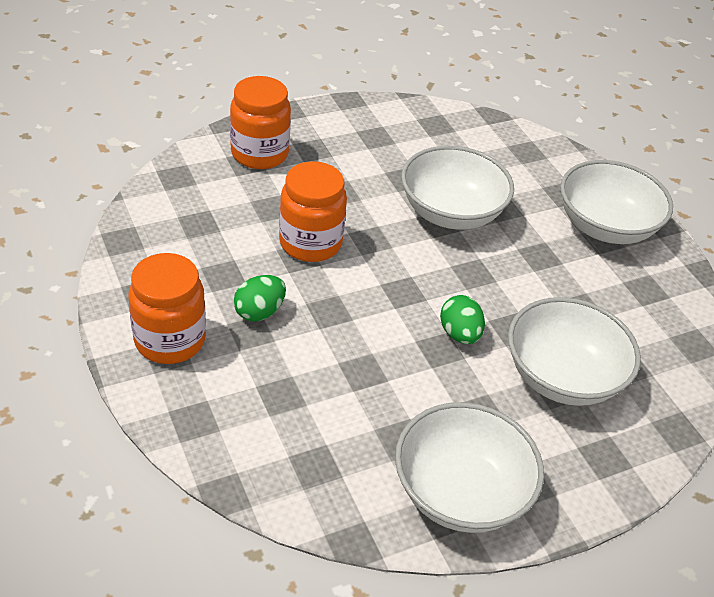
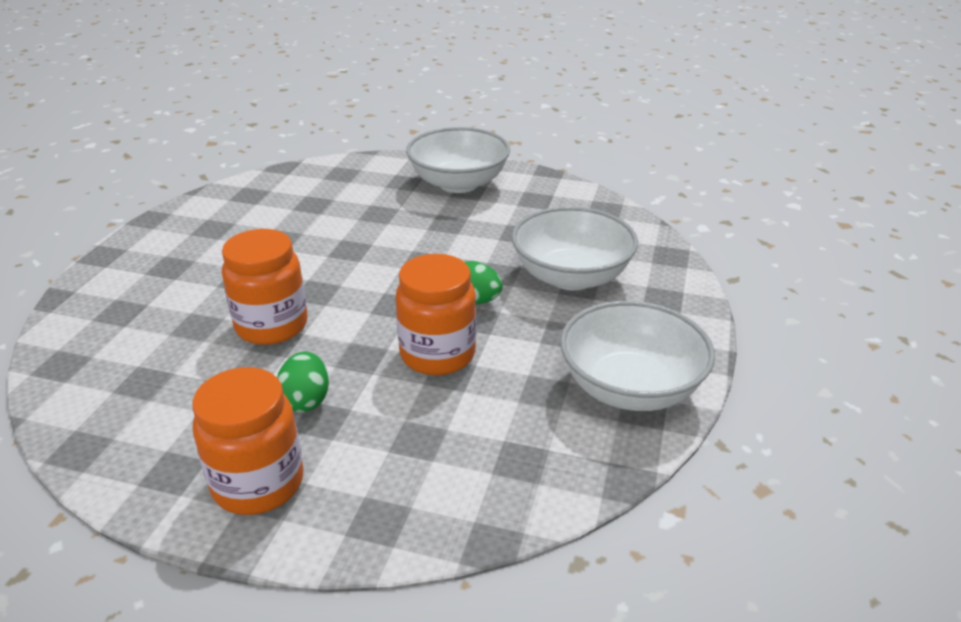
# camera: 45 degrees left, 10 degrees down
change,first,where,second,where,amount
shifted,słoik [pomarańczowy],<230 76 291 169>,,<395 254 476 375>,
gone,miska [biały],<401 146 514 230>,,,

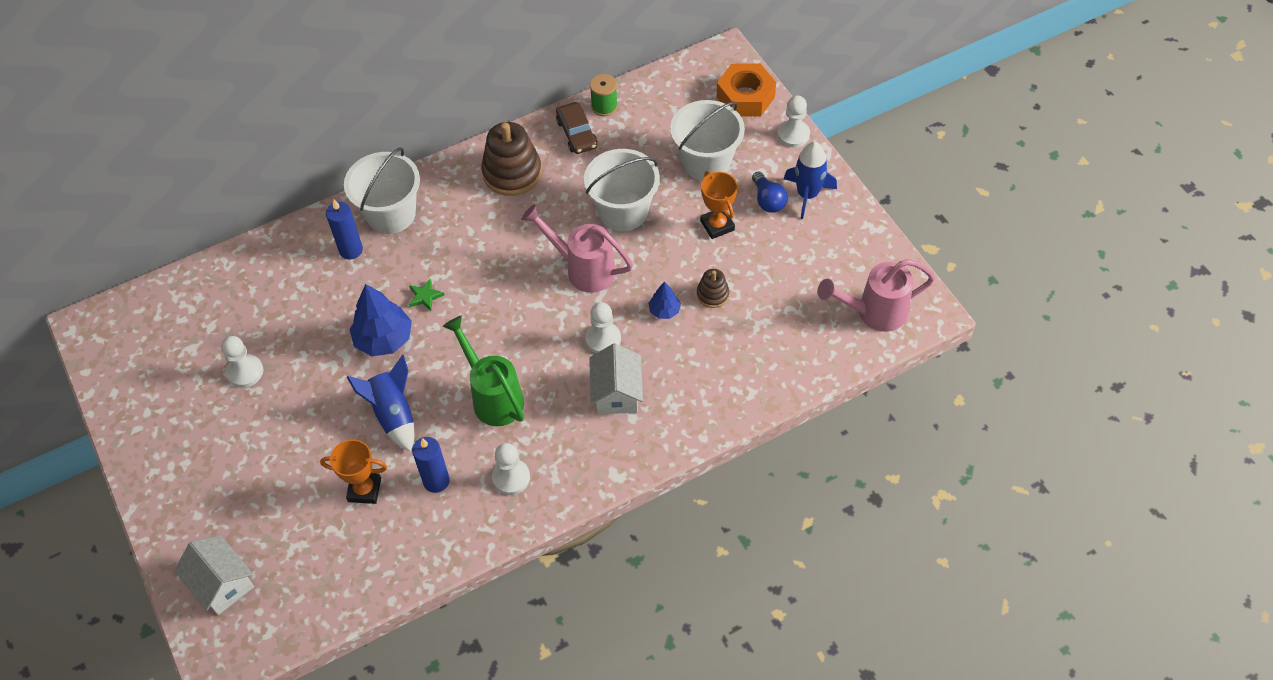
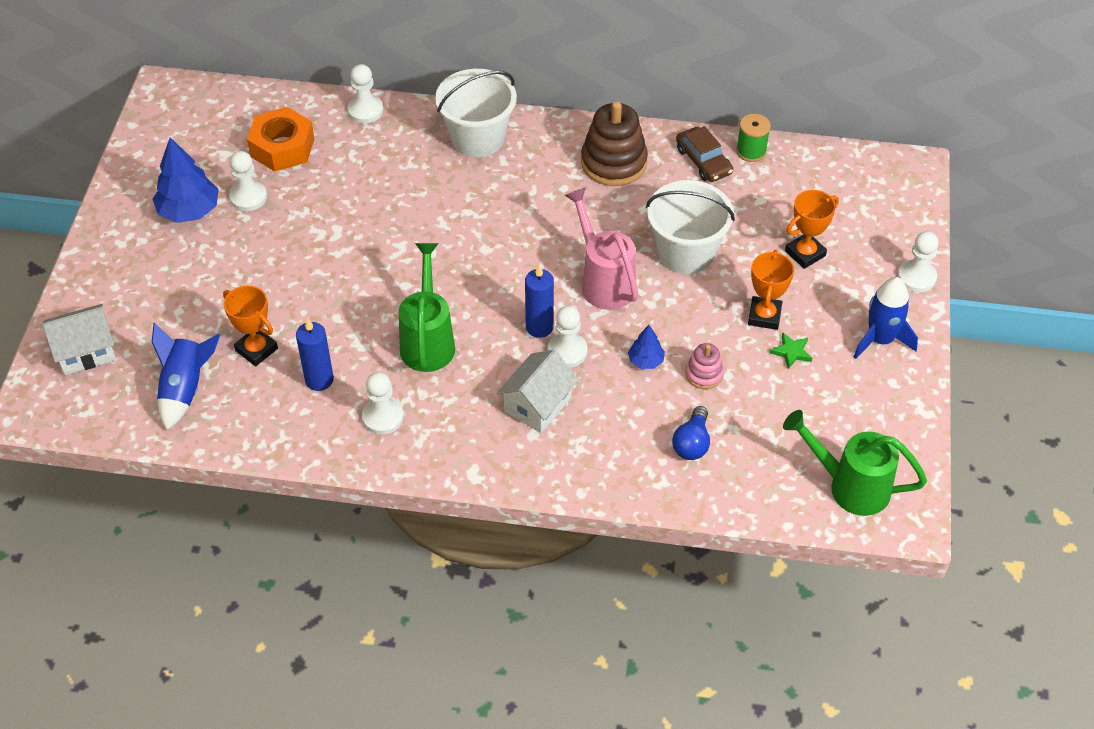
# camera: 35 degrees right, 5 degrees down
change,first,where,second,where,amount
rotated,domek [biały],<174 535 254 615>,,<43 304 116 375>,75 degrees clockwise
shifted,świeca [niebieski],<326 200 363 260>,,<525 265 554 338>,
shifted,rakieta [niebieski],<347 354 414 452>,,<152 323 220 430>,
shifted,drzewko [niebieski],<349 284 412 356>,,<153 137 219 223>,
shifted,gwiazda [zielony],<409 278 444 311>,,<770 332 812 369>,
rotated,samochód [brązowy],<556 102 597 154>,,<676 126 733 182>,45 degrees counterclockwise
swapped,wiadro [biały],<670 100 745 181>,puchar [pomarańczowy],<785 190 839 269>,
repainted,zabawka nakładanka [brązowy],<697 269 729 308>,zabawka nakładanka [różowy],<685 343 724 389>,
shifted,nakrętka [pomarańczowy],<717 64 776 117>,,<247 107 315 172>,
shifted,żarówka [niebieski],<752 171 787 213>,,<672 406 710 460>,
repainted,konewka [różowy],<818 259 935 332>,konewka [zielony],<783 410 927 516>,
new,,,pionek [biały],<347 64 383 123>,

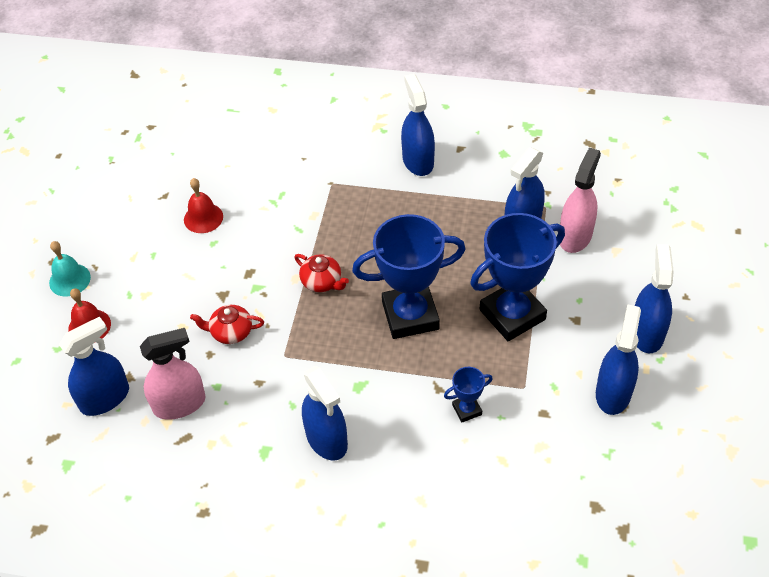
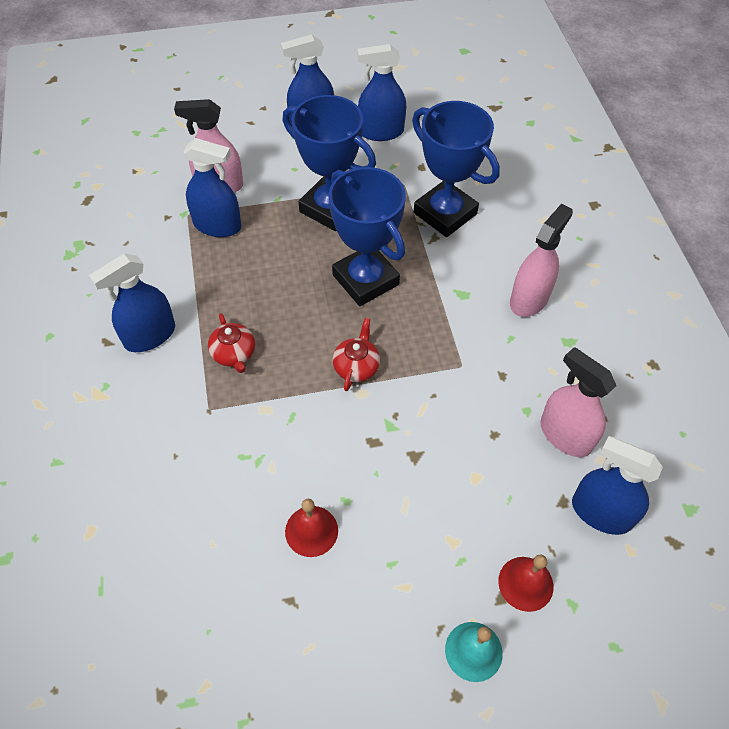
# camera: 115 degrees left, 5 degrees up
change,first,where,second,where,amount
shifted,imbryk [czerwony],<190 305 264 344>,,<208 313 255 373>,
repainted,spryskiwacz [niebieski],<302 366 348 461>,spryskiwacz [różowy],<510 204 573 317>,
scaled,puchar [niebieski],<444 367 493 423>,,<412 101 500 237>,x2.24

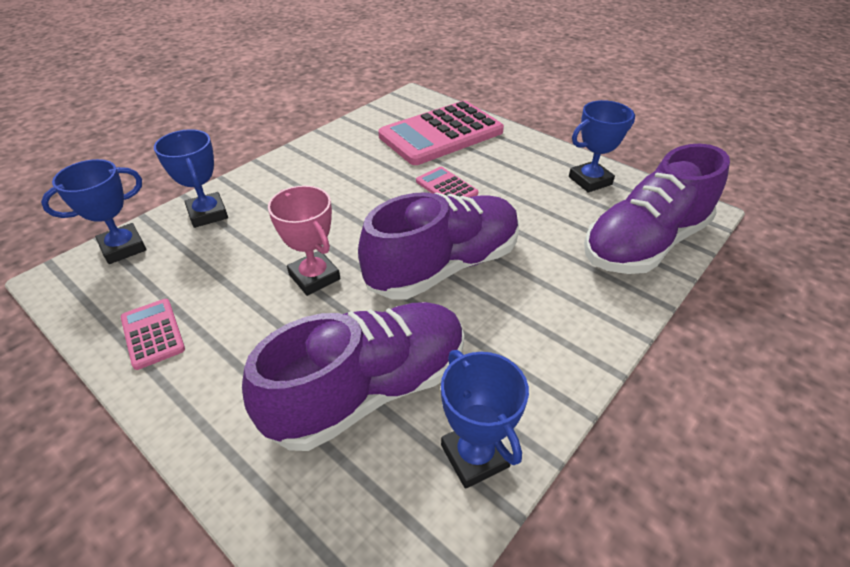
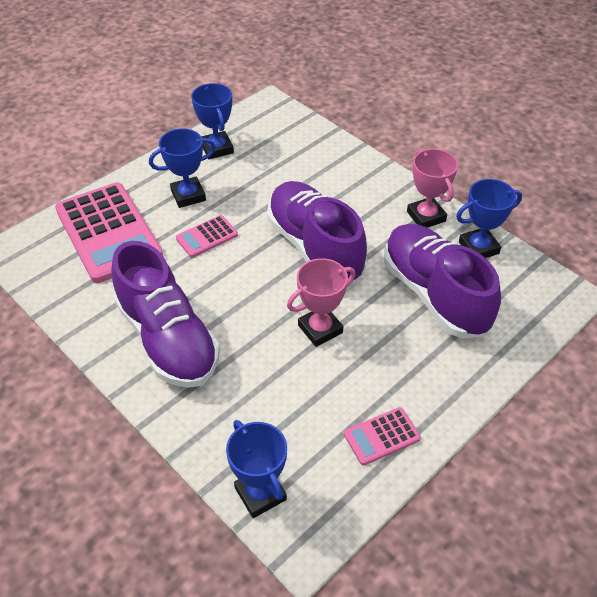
# camera: 85 degrees left, 5 degrees up
change,first,where,second,where,amount
shifted,puchar [niebieski],<154 129 228 228>,,<149 128 216 208>,
shifted,but [fioletowy],<584 144 730 274>,,<111 241 220 388>,
new,,,puchar [różowy],<407 149 458 228>,

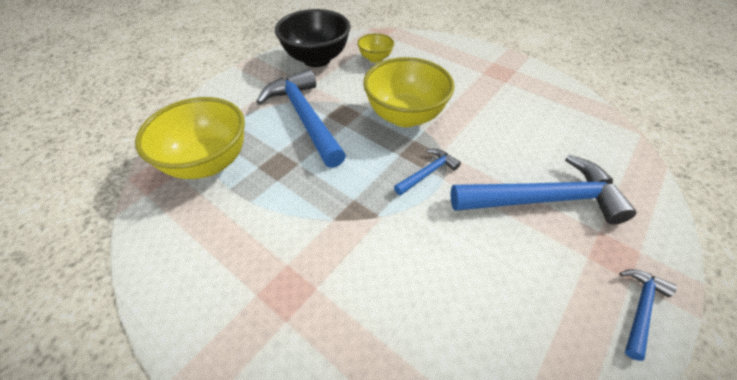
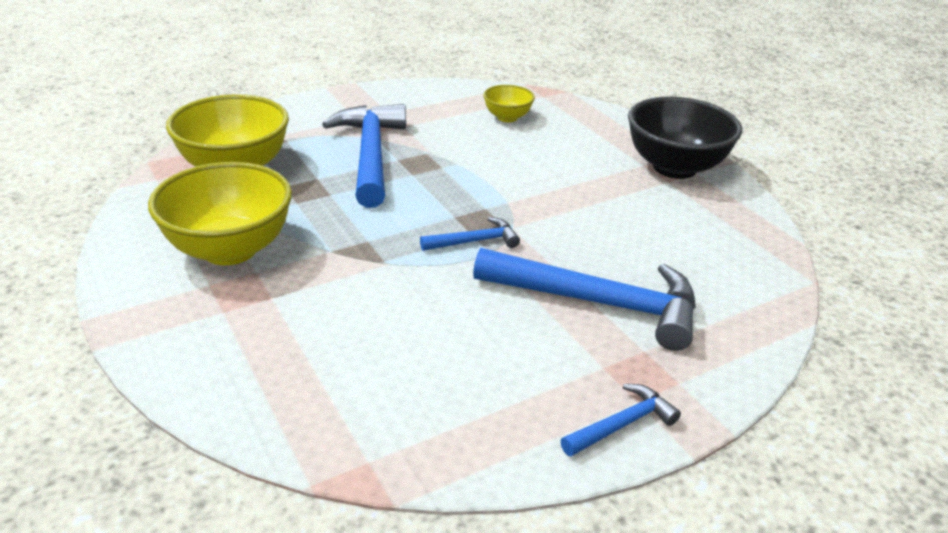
# camera: 20 degrees right, 15 degrees down
change,first,where,second,where,amount
shifted,miska [czarny],<275 9 351 67>,,<628 97 742 179>,
shifted,miska [żółty],<363 57 455 127>,,<148 162 292 265>,

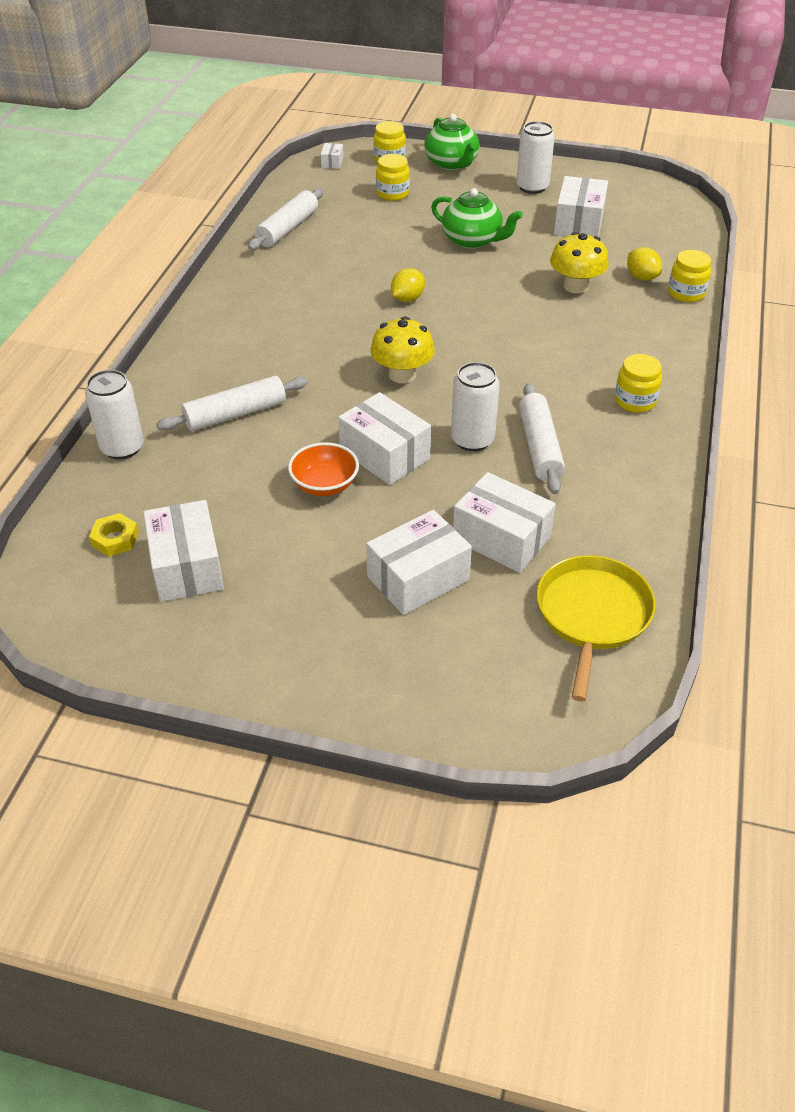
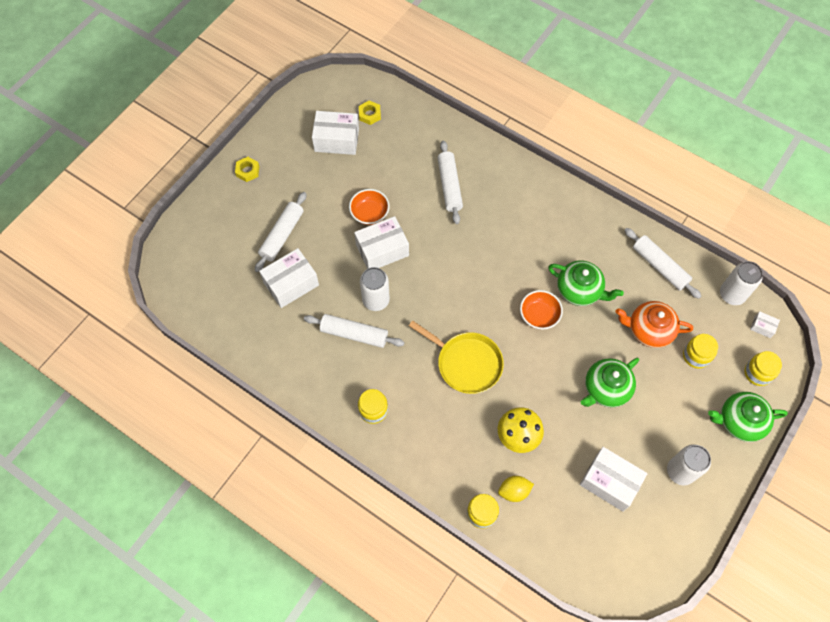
# camera: 110 degrees right, 20 degrees up
change,first,where,second,where,amount
shifted,puszka [biały],<85 370 144 459>,,<720 261 763 305>,
swapped,pudełko [biały],<366 510 472 615>,wałek do ciasta [biały],<255 192 306 272>,
gone,grzyb [żółty],<370 316 435 383>,,,
swapped,cytryna [żółty],<391 268 425 302>,miska [pomarańczowy],<520 290 563 330>,
shifted,patelnia [żółty],<537 555 655 702>,,<409 320 504 394>,
new,,,nakrętka [żółty],<235 157 260 182>,
new,,,imbryk [zielony],<548 260 624 306>,
new,,,imbryk [pomarańczowy],<616 301 693 348>,

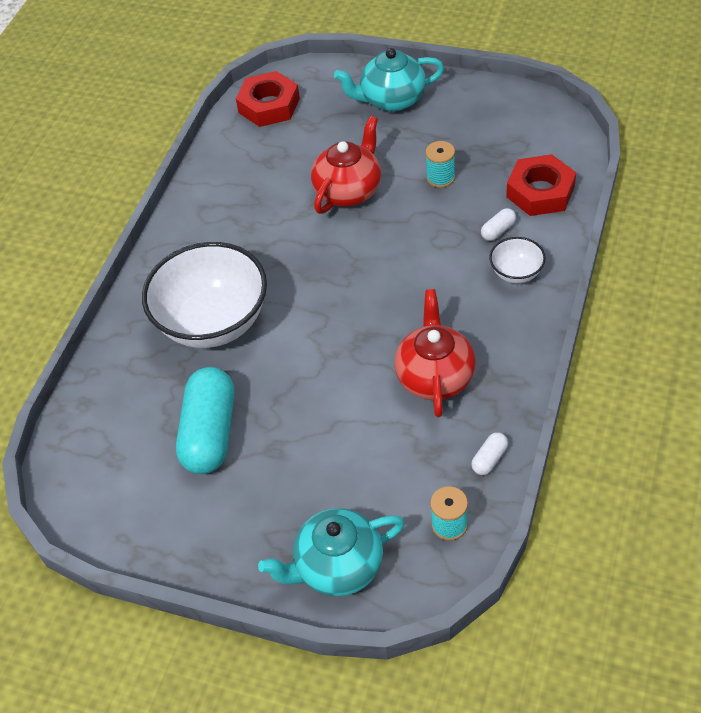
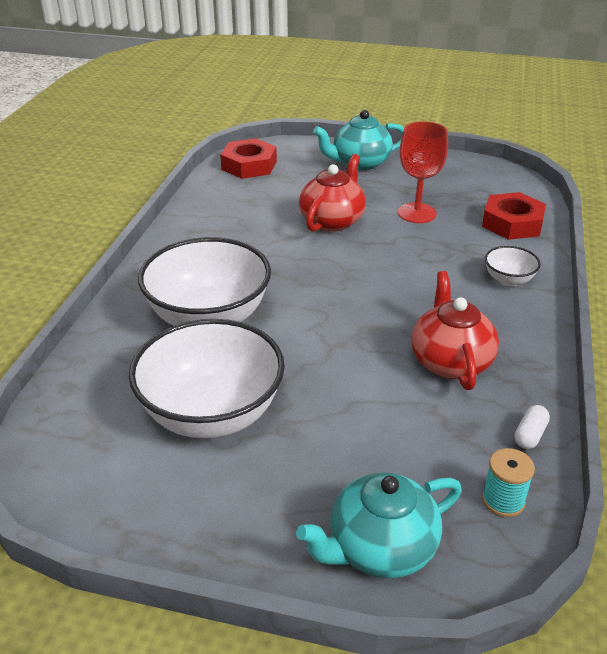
# camera: 10 degrees left, 15 degrees down
change,first,where,second,where,amount
swapped,kapsułka [turkusowy],<176 367 235 474>,miska [biały],<129 319 285 438>,
swapped,szpulka [turkusowy],<425 141 455 188>,kielich [czerwony],<398 121 448 223>,
gone,kapsułka [biały],<481 208 516 241>,,,

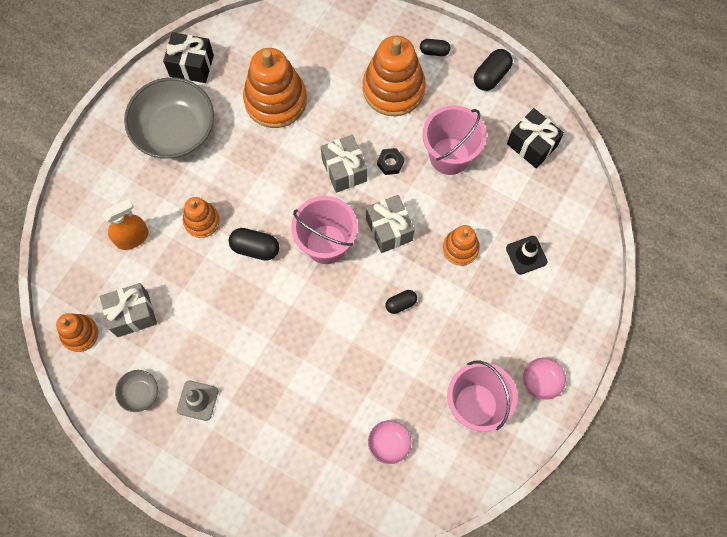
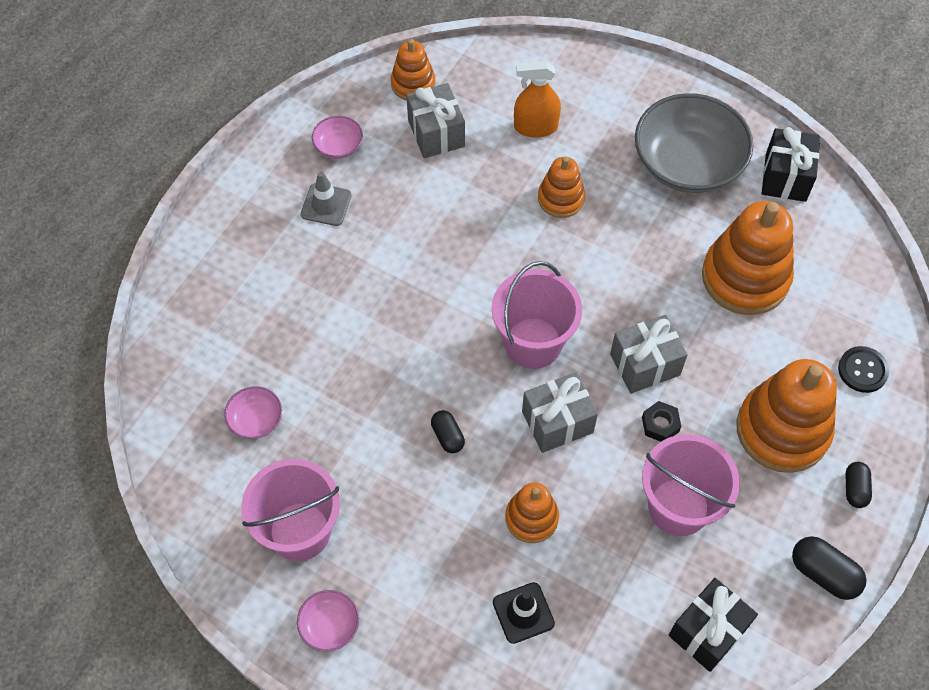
# camera: 90 degrees right, 10 degrees down
change,first,where,second,where,amount
rotated,spryskiwacz [pomarańczowy],<102 199 149 250>,,<514 61 561 138>,120 degrees clockwise
repainted,miska [szary],<115 370 158 412>,miska [różowy],<312 116 363 159>,
gone,kapsułka [czarny],<229 228 279 261>,,,
new,,,guzik [czarny],<838 346 889 393>,

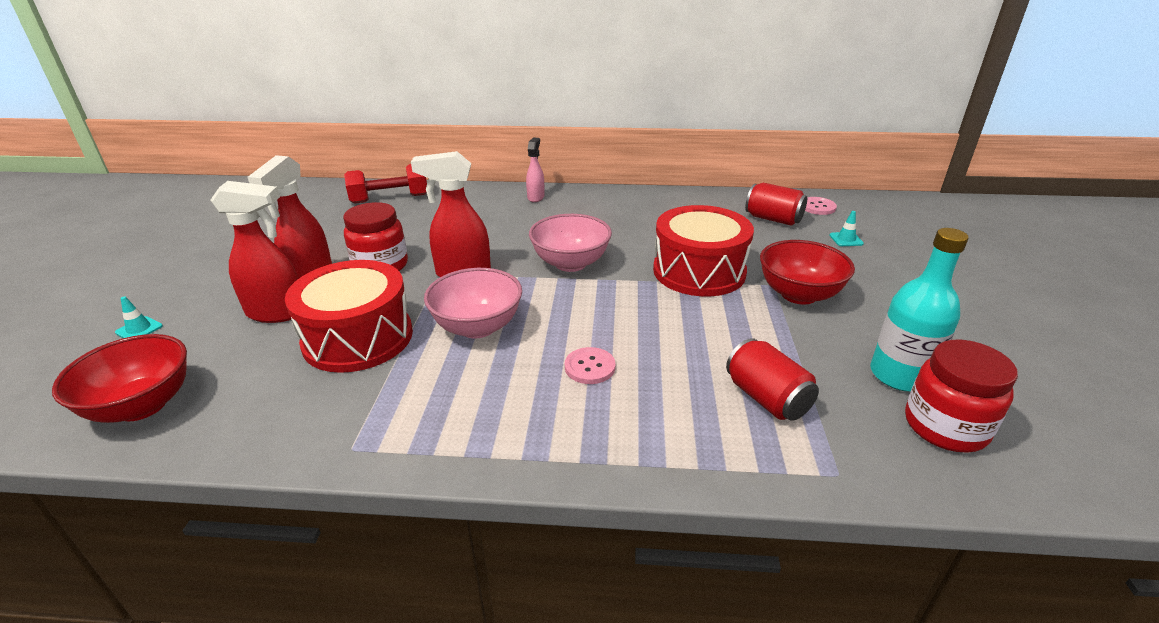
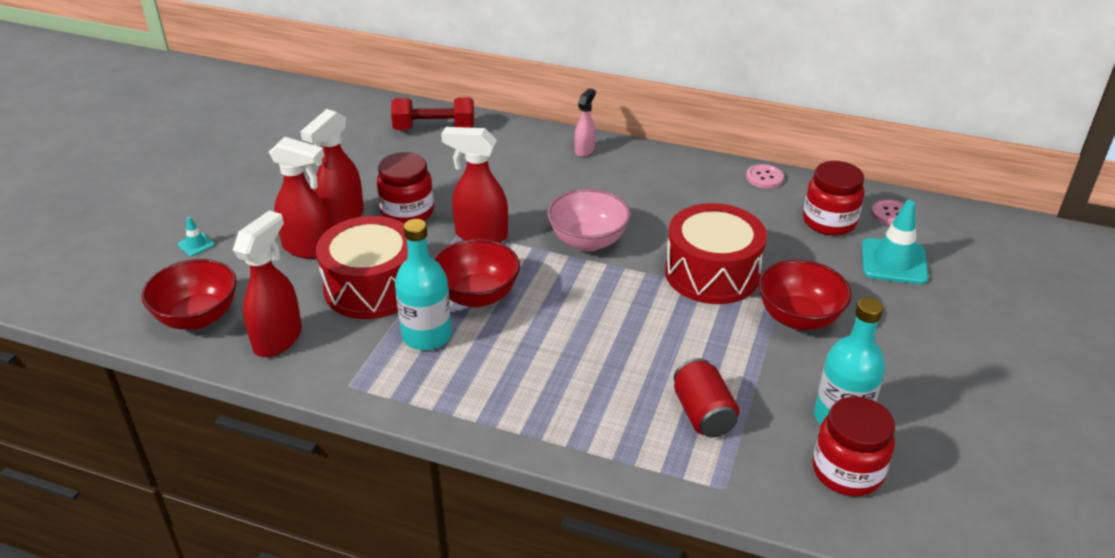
# camera: 15 degrees right, 5 degrees up
change,first,where,second,where,amount
repainted,miska [różowy],<424 268 522 338>,miska [czerwony],<434 239 520 307>,
shifted,guzik [różowy],<565 347 615 384>,,<746 164 784 188>,
swapped,puszka [czerwony],<745 183 807 226>,słoik [czerwony],<803 161 864 236>,
scaled,pachołek [turkusowy],<829 211 864 246>,,<862 200 928 284>,x2.14
new,,,spryskiwacz [czerwony],<233 210 302 357>,
new,,,butelka [turkusowy],<395 219 452 350>,

